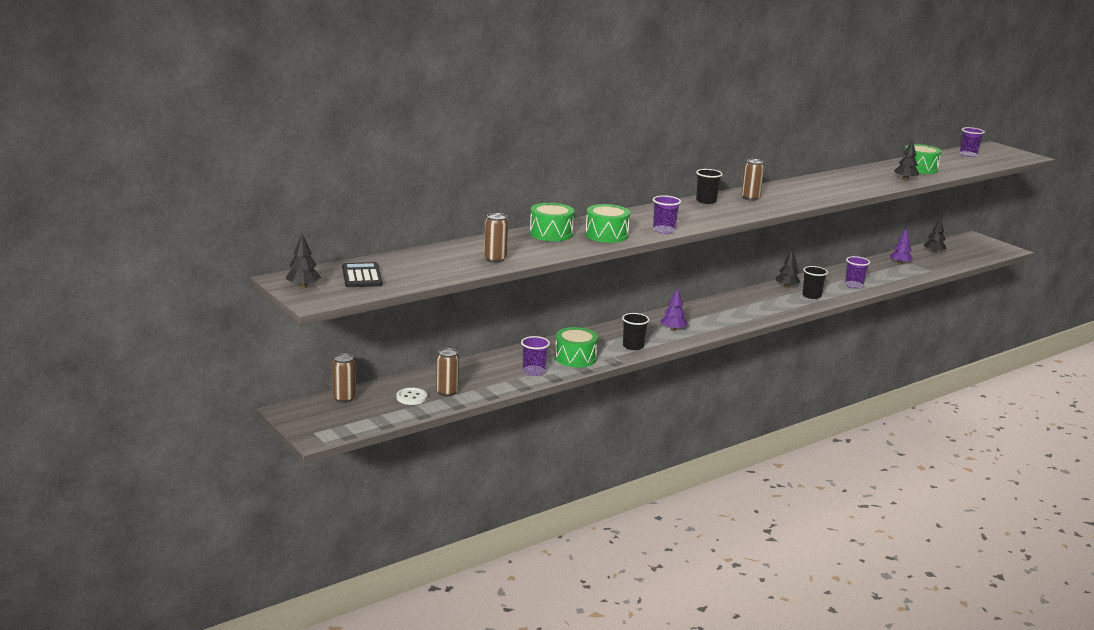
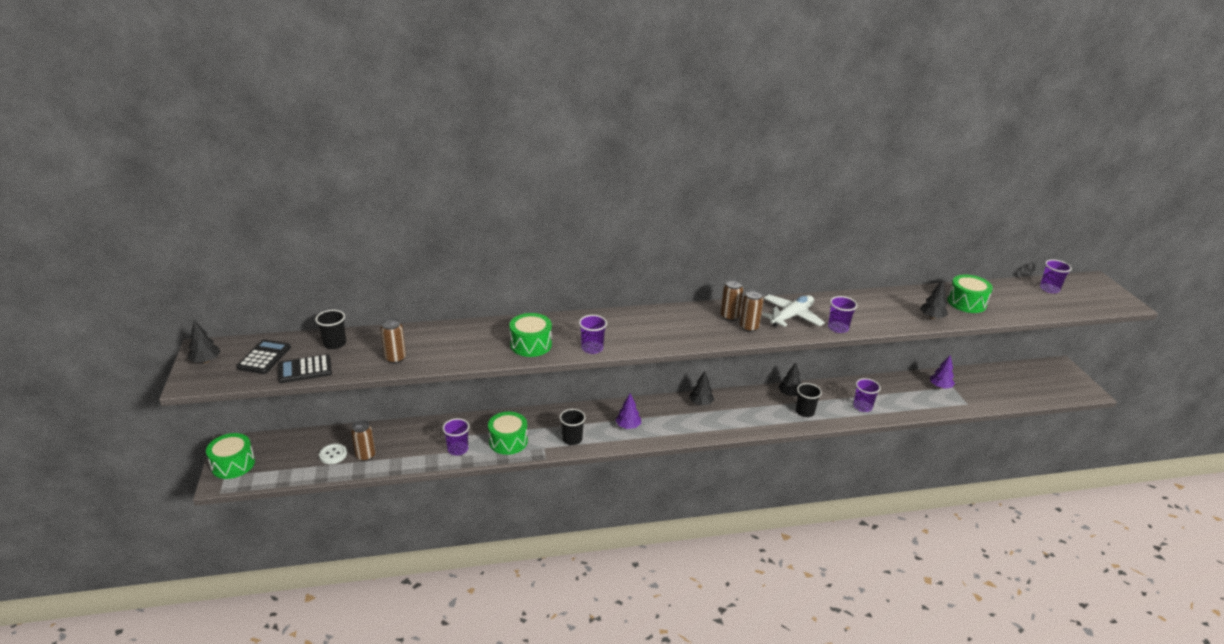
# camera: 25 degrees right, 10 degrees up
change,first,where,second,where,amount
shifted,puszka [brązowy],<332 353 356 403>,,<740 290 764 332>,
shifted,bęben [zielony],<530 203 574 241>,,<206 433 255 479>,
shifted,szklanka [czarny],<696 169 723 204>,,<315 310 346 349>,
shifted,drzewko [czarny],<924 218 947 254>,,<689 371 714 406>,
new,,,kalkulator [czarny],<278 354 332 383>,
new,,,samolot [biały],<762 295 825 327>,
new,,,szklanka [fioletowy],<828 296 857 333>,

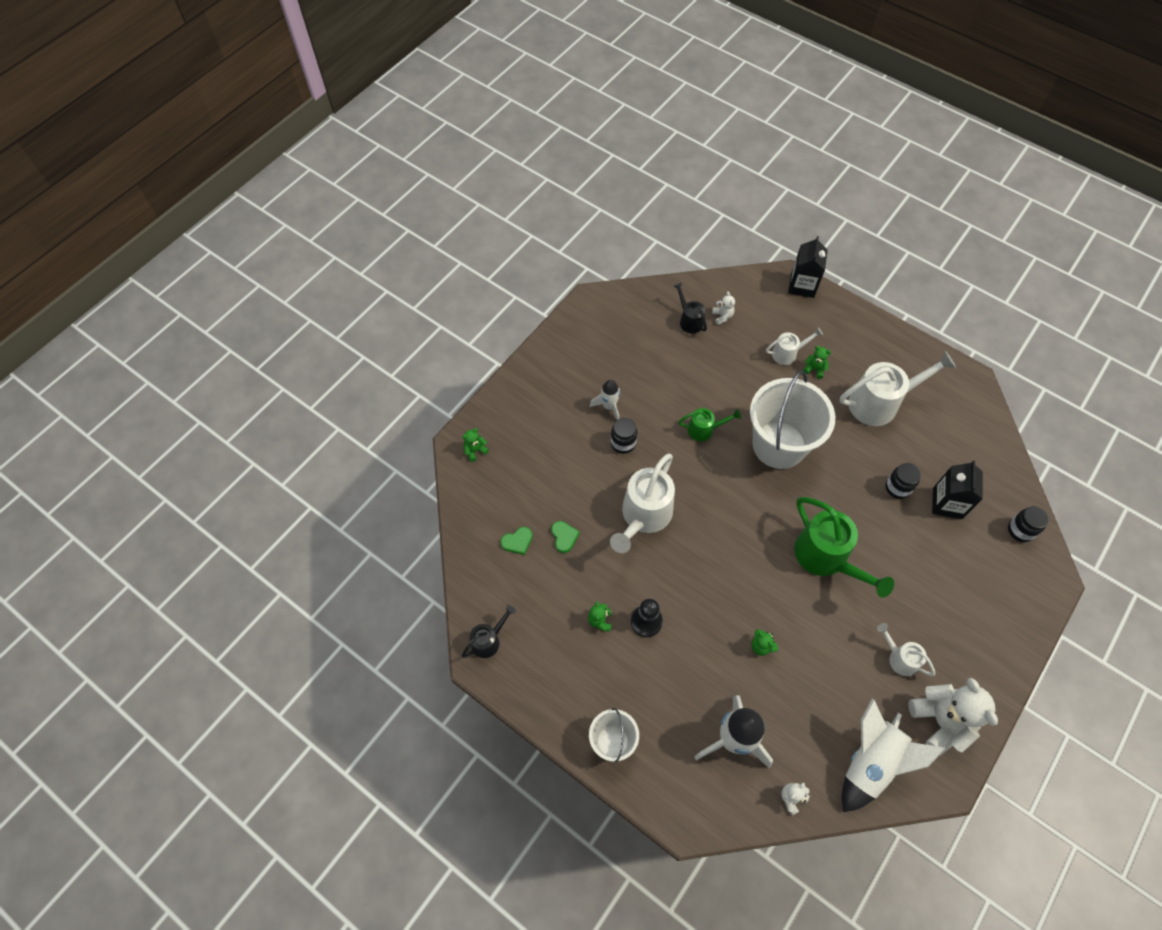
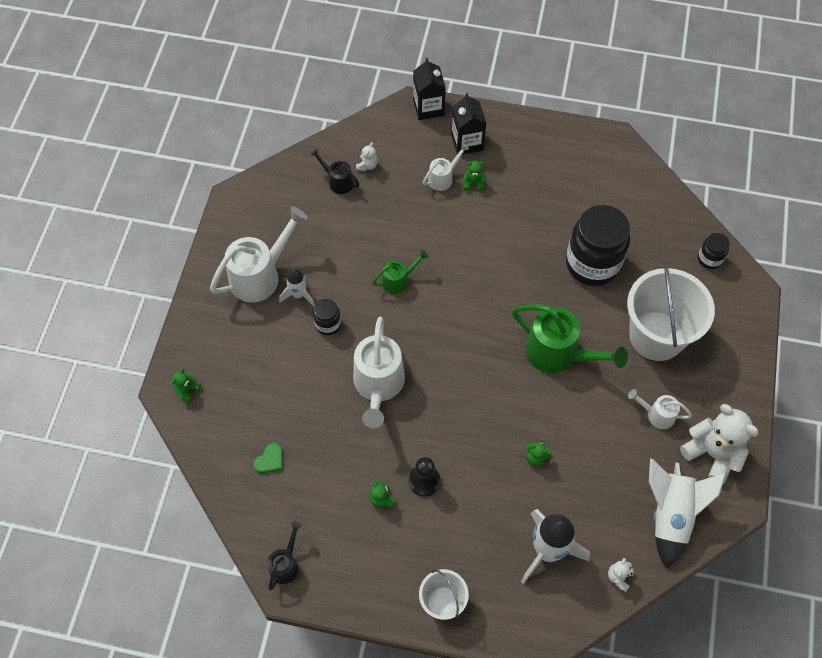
# camera: 25 degrees left, 0 degrees up
change,first,where,second,where,amount
gone,serce [zielony],<551 521 580 553>,,,
rotated,miś [biały],<712 291 735 325>,,<356 142 378 171>,60 degrees clockwise
shifted,wiadro [biały],<750 371 835 469>,,<627 262 715 361>,
shifted,konewka [biały],<840 351 956 426>,,<210 206 308 302>,
scaled,słoik [czarny],<886 463 921 499>,,<566 205 630 286>,x2.17
shifted,karton mleka [czarny],<932 460 983 519>,,<451 93 486 155>,

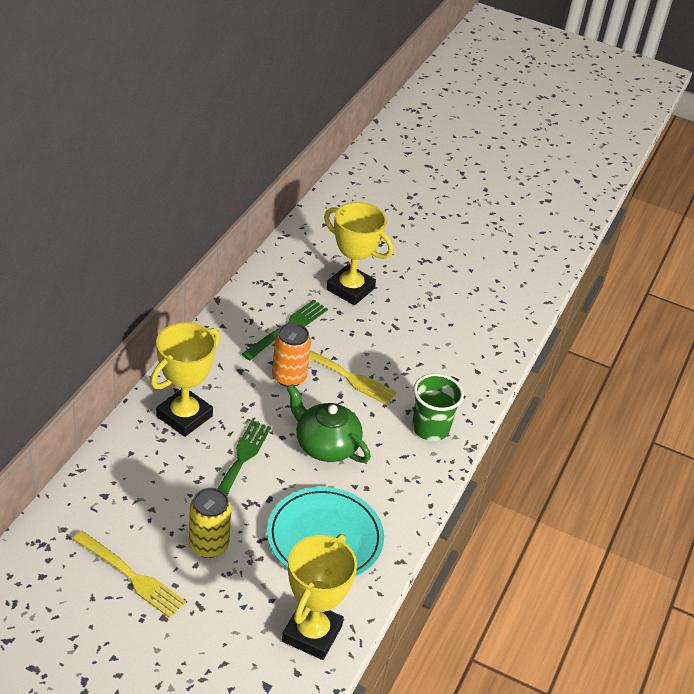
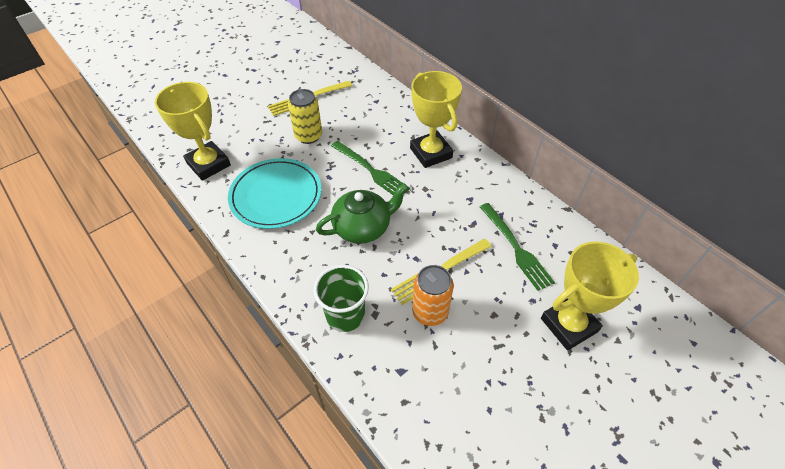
# camera: 120 degrees right, 10 degrees up
change,first,where,second,where,amount
shifted,puszka [pomarańczowy],<272 323 311 387>,,<412 265 454 326>,

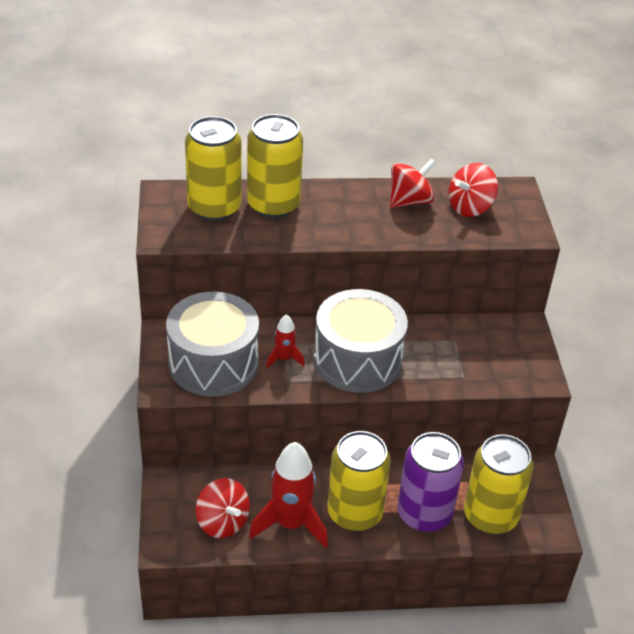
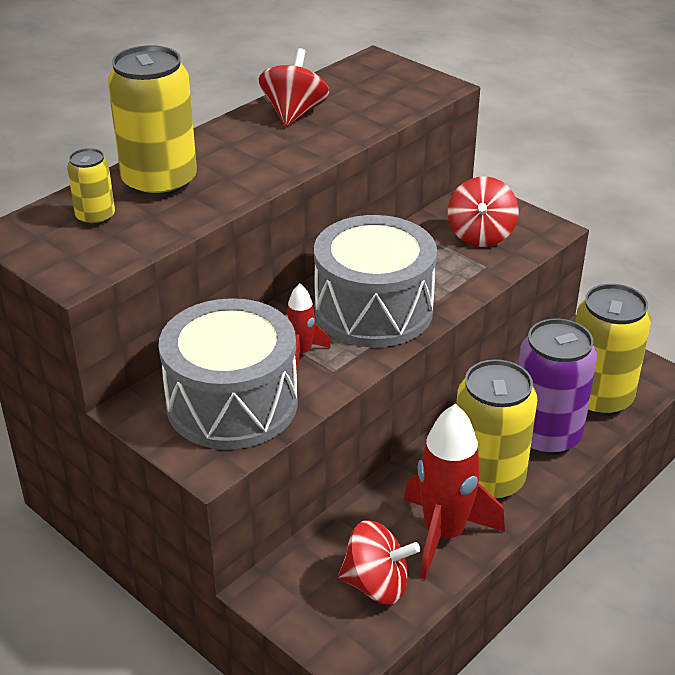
# camera: 40 degrees left, 5 degrees down
change,first,where,second,where,amount
scaled,puszka [żółty],<185 116 242 221>,,<67 148 115 226>,x0.50
shifted,bączek [czerwony],<449 163 498 217>,,<448 177 519 247>,

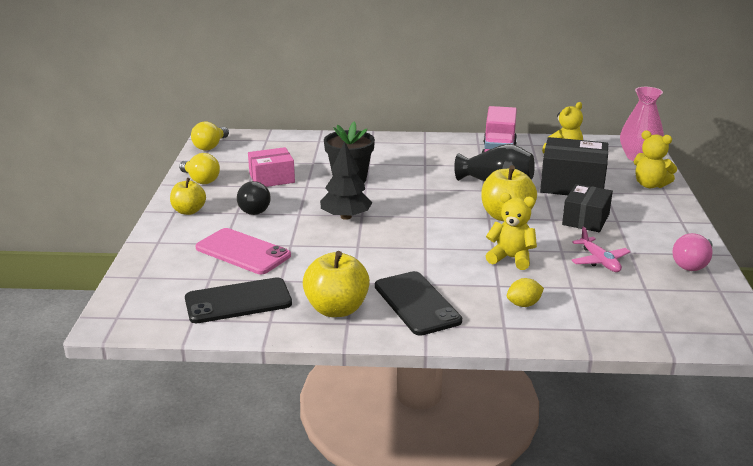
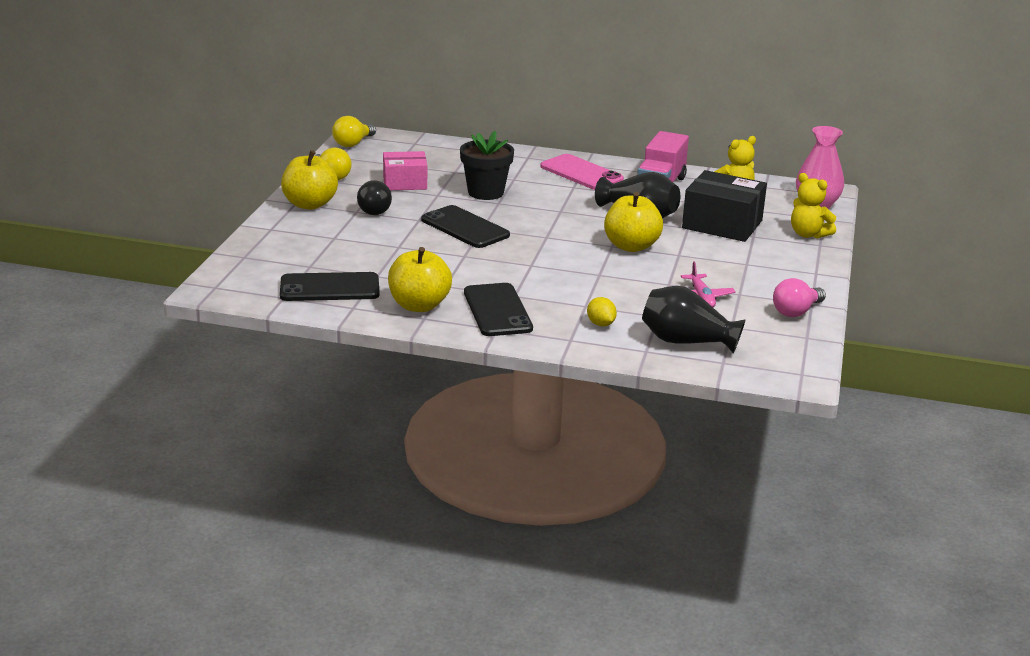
# camera: 10 degrees right, 0 degrees up
change,first,where,second,where,amount
scaled,jabłko [żółty],<170 178 206 215>,,<281 150 338 210>,x1.54
shifted,telefon [różowy],<195 228 291 274>,,<540 154 624 190>,
swapped,drzewko [czarny],<320 141 373 220>,telefon [czarny],<421 205 510 248>,
gone,miś [żółty],<486 193 537 270>,,,
rotated,cytryna [żółty],<507 278 544 307>,,<587 297 617 326>,75 degrees clockwise
gone,pudełko [czarny],<562 184 613 232>,,,
new,,,wazon [czarny],<642 286 746 354>,

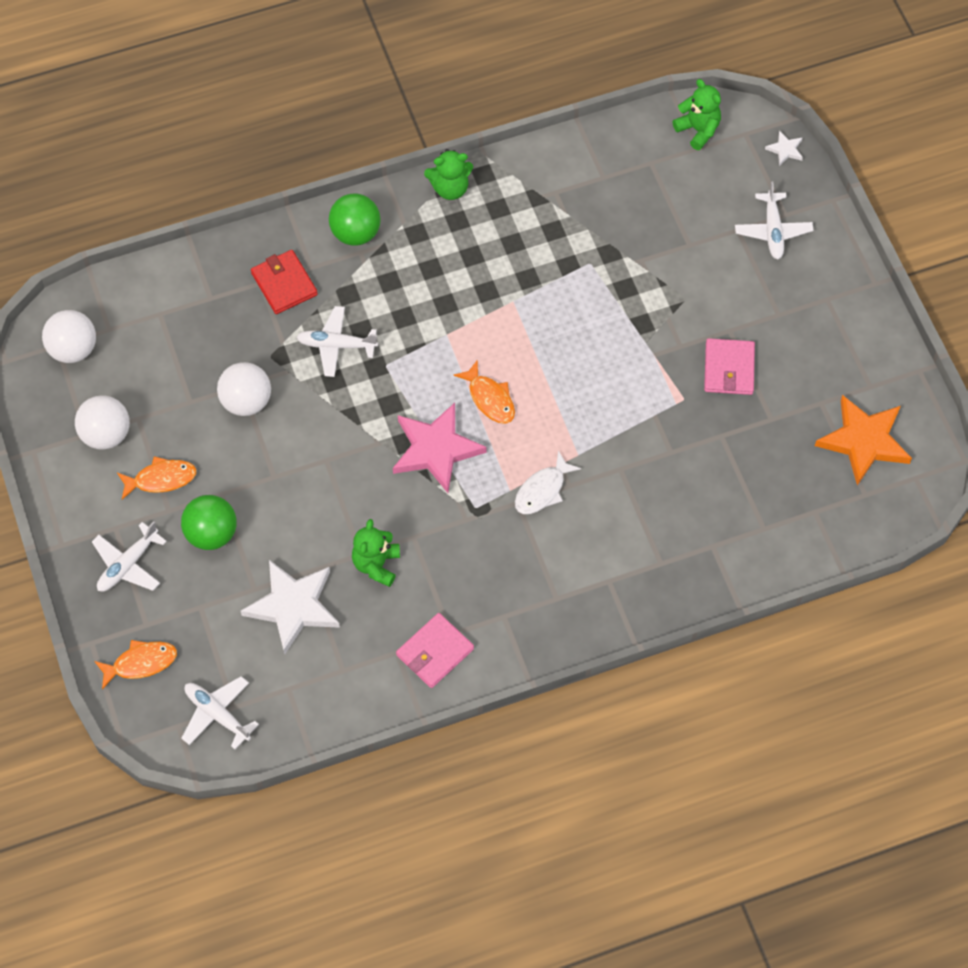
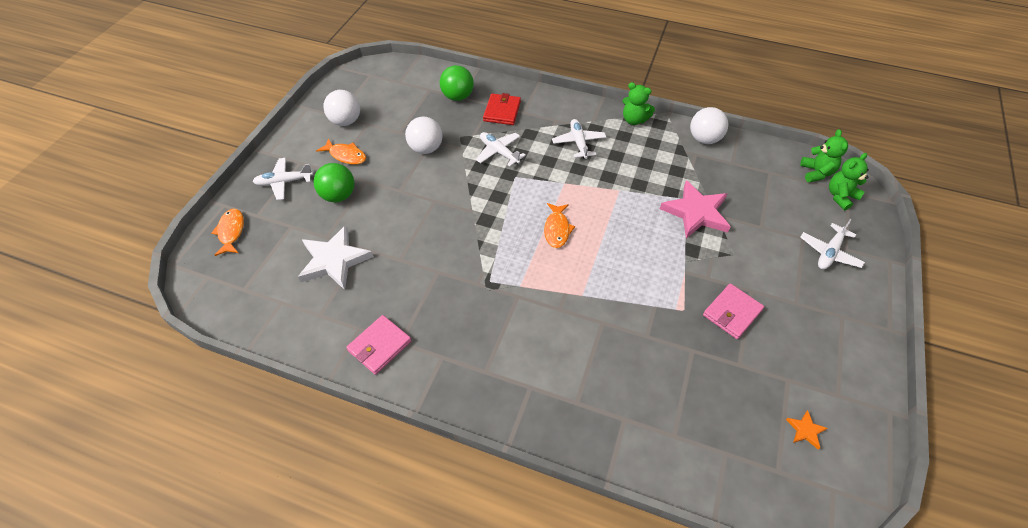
# camera: 40 degrees right, 10 degrees down
change,first,where,second,where,amount
shifted,piłka [biały],<42 310 96 363>,,<690 107 728 144>,
rotated,ryba [pomarańczowy],<94 640 177 690>,,<211 209 244 256>,120 degrees counterclockwise
shifted,samolot [biały],<182 676 259 749>,,<552 119 606 159>,
shifted,piłka [zielony],<329 193 381 246>,,<440 65 474 101>,
shifted,miś [zielony],<352 519 400 587>,,<829 153 869 210>,
shifted,gwiazda [różowy],<393 403 486 493>,,<660 180 731 238>,
rotated,portfel [różowy],<396 613 474 688>,,<346 315 412 375>,45 degrees counterclockwise
gone,ryba [biały],<515 451 581 514>,,,
gone,gwiazda [biały],<765 130 803 166>,,,
scaled,gwiazda [pomarańczowy],<815 395 912 485>,,<786 410 828 450>,x0.44

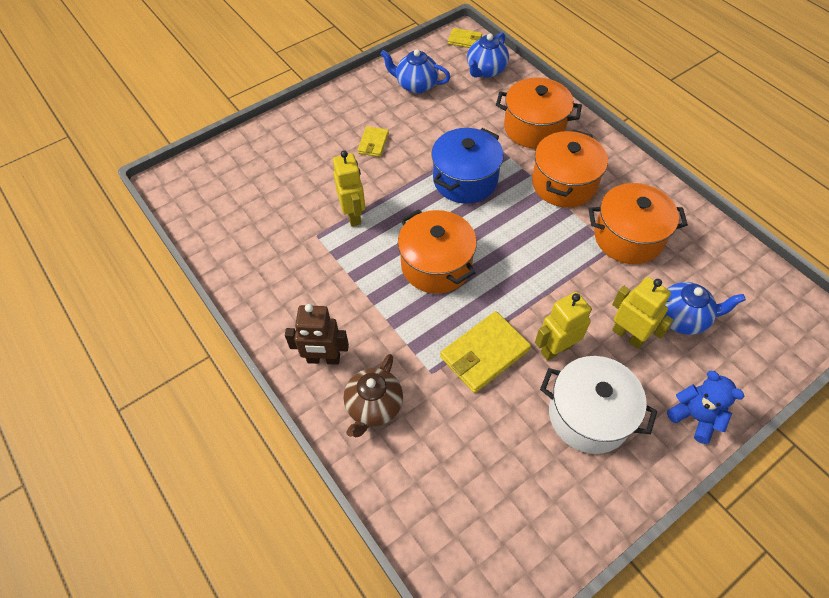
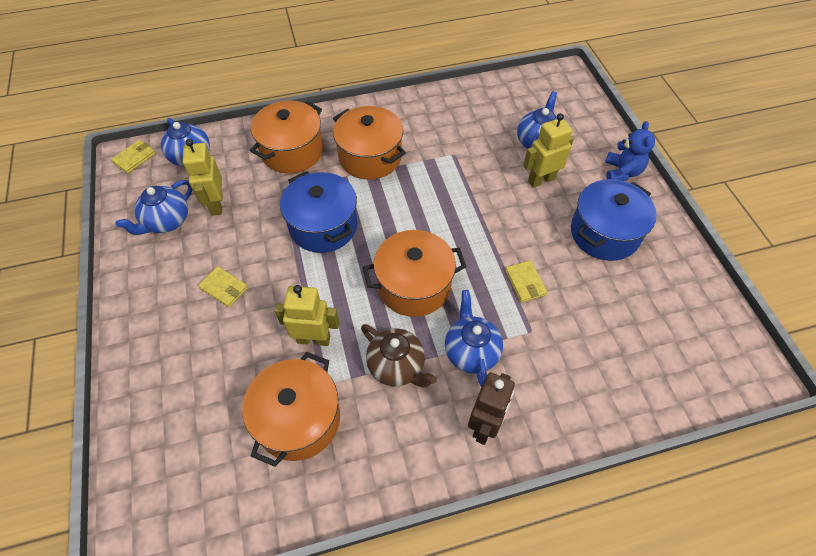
# camera: 70 degrees left, 0 degrees up
change,first,where,second,where,amount
shifted,imbryk [brązowy],<343 354 403 437>,,<361 324 437 388>,
scaled,portfel [żółty],<440 311 531 393>,,<505 260 548 302>,x0.57
shifted,robot [żółty],<535 292 592 361>,,<182 139 222 216>,
repainted,garnek [biały],<540 356 657 454>,garnek [niebieski],<571 179 657 261>,
shifted,garnek [pomarańczowy],<588 183 688 264>,,<242 352 340 467>,
rotated,miś [niebieski],<667 371 745 444>,,<605 121 655 181>,120 degrees clockwise
new,,,imbryk [niebieski],<445 290 503 387>,

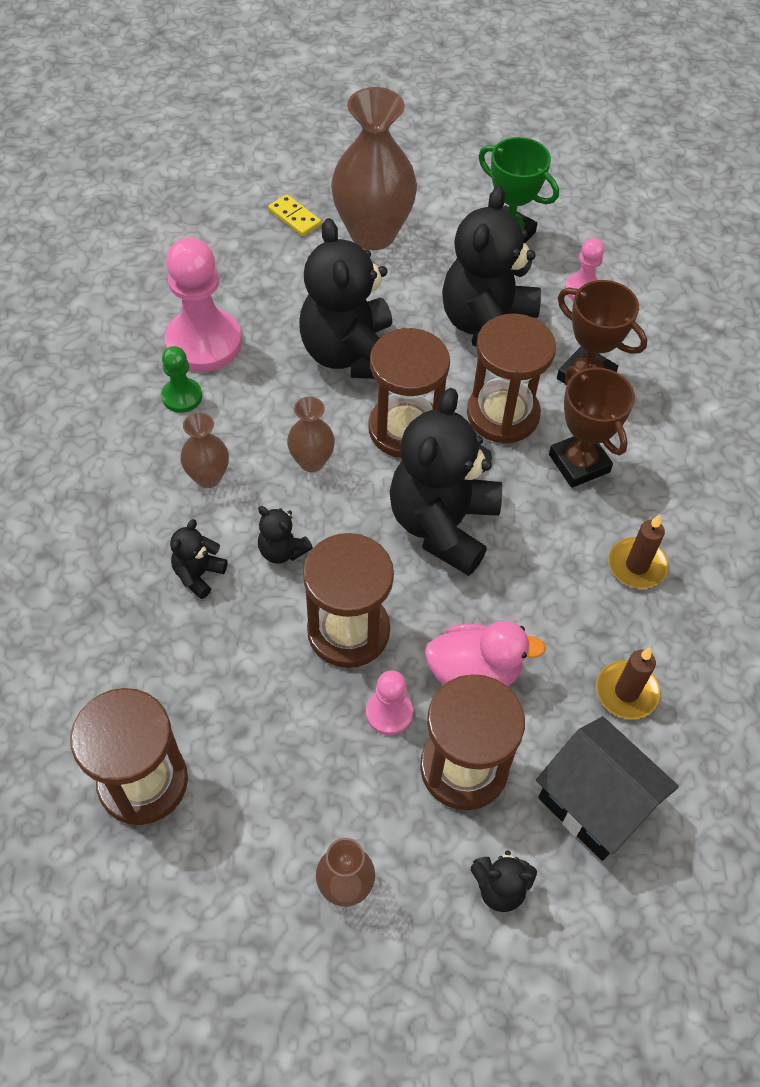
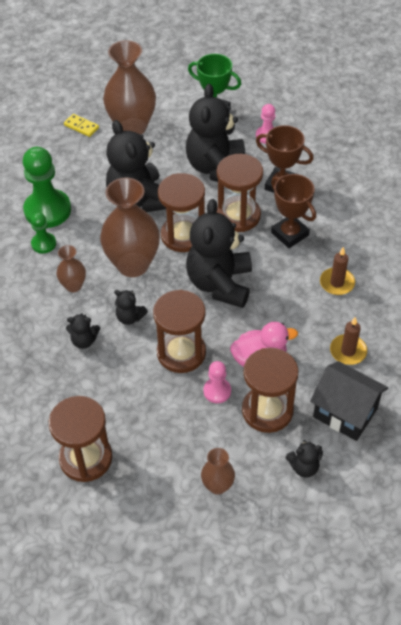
# camera: 10 degrees left, 5 degrees down
change,first,where,second,where,amount
repainted,pionek [różowy],<165 237 242 372>,pionek [zielony],<23 147 71 228>,
rotated,miś [czarny],<170 519 227 599>,,<66 313 100 349>,105 degrees counterclockwise
scaled,wazon [brązowy],<287 397 335 472>,,<100 177 160 277>,x2.03

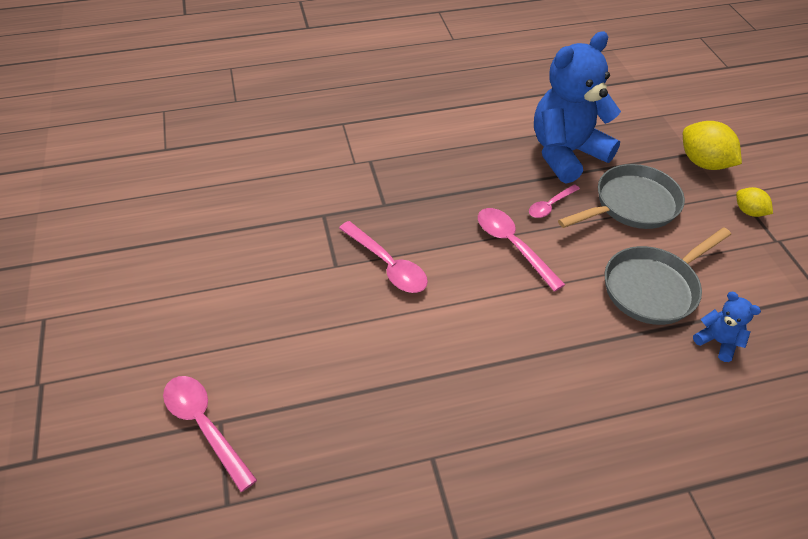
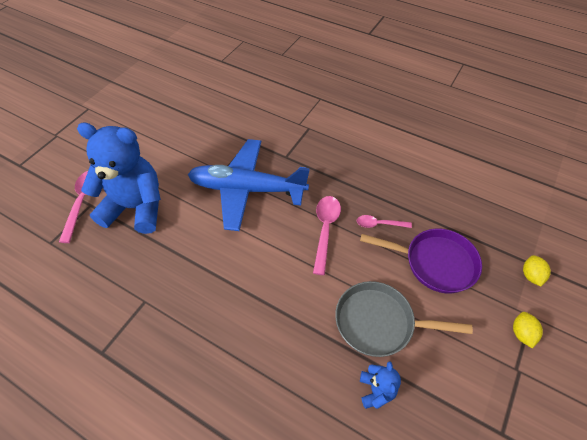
# camera: 45 degrees right, 5 degrees up
change,first,where,second,where,amount
swapped,łyżka [różowy],<339 221 428 293>,samolot [niebieski],<188 139 310 231>,
shifted,miś [niebieski],<534 31 621 183>,,<77 123 161 234>,
repainted,patelnia [szary],<558 164 685 229>,patelnia [fioletowy],<360 229 482 293>,
scaled,cytryna [żółty],<683 121 742 170>,,<523 255 551 286>,x0.57

